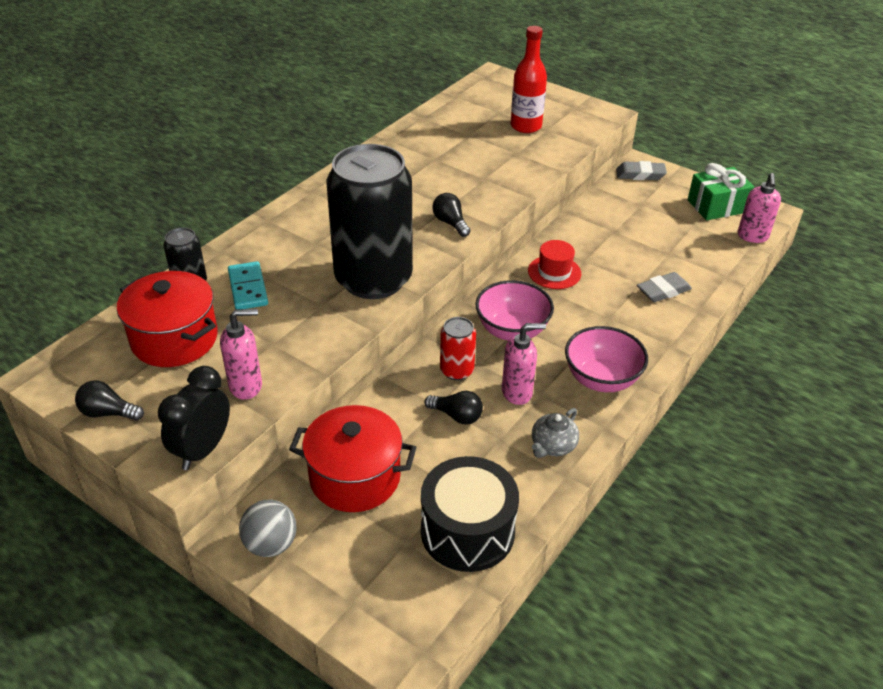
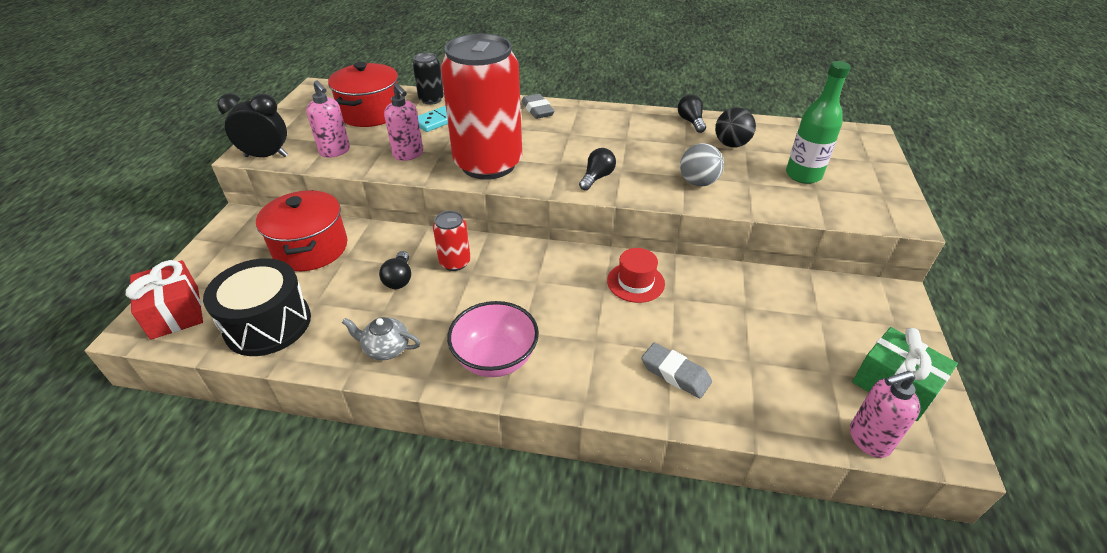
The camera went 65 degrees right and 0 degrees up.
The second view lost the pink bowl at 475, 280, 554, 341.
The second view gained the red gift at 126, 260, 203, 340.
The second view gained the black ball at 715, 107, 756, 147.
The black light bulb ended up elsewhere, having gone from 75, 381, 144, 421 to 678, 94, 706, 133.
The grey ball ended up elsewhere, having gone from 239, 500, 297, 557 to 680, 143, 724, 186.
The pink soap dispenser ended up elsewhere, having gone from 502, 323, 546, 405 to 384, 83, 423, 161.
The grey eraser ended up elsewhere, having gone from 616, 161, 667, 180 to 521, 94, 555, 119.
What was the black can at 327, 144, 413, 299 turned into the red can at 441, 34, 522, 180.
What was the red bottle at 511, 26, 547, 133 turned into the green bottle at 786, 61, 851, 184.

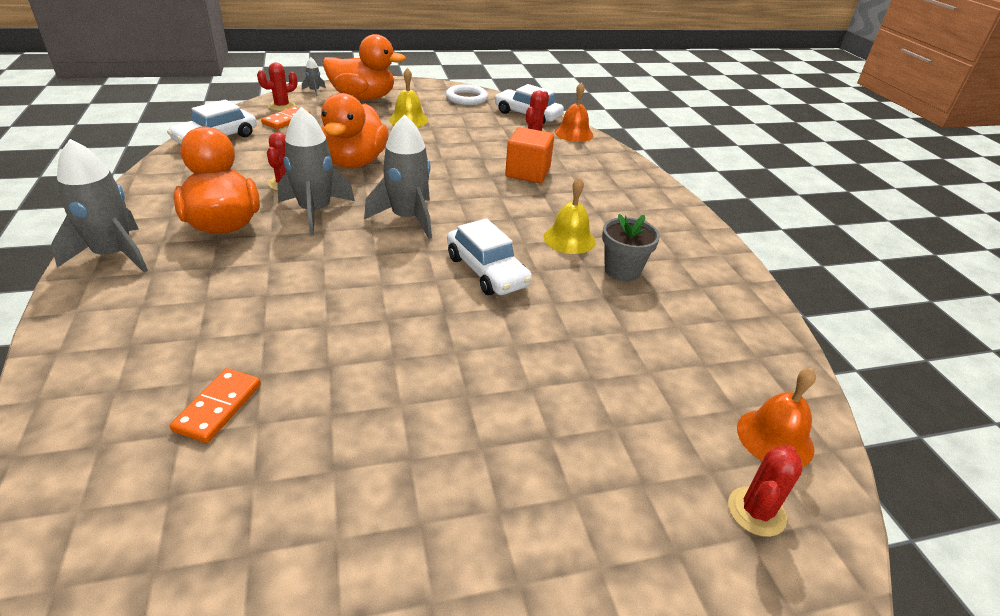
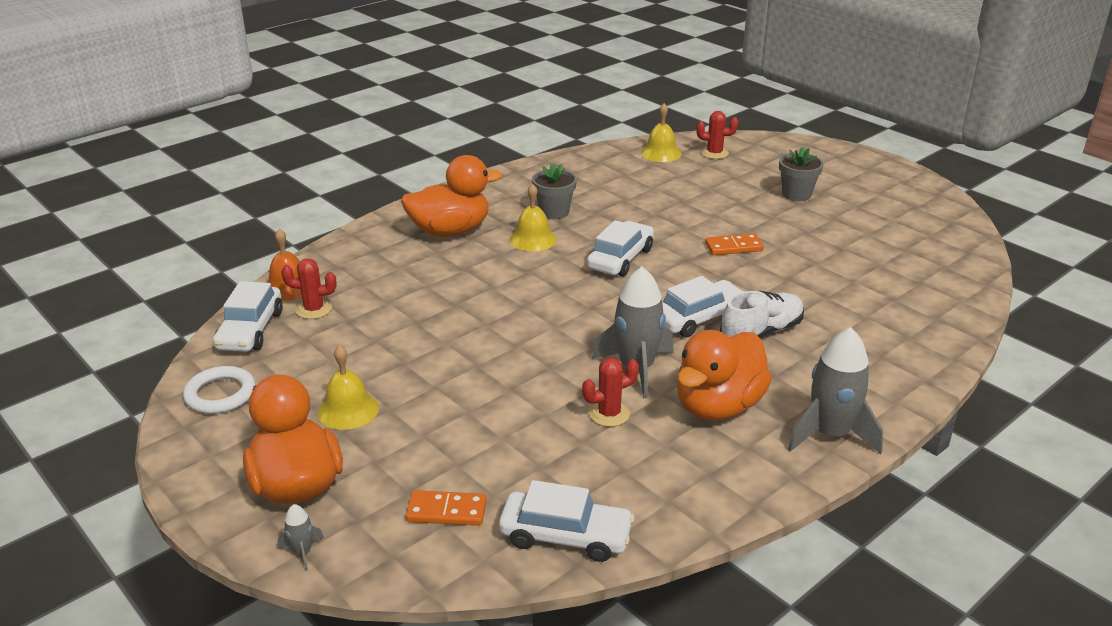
The camera went 115 degrees left and 5 degrees down.
The second view lost the red cactus at 257, 63, 298, 111.
The second view lost the grey rocket at 364, 115, 432, 239.
The second view lost the orange cube at 505, 127, 554, 183.
The second view gained the white car at 662, 276, 745, 338.
The second view gained the white shoe at 720, 291, 804, 339.
The second view gained the grey flower pot at 779, 147, 824, 201.
The orange domino ended up elsewhere, having gone from 170, 368, 261, 443 to 705, 233, 764, 255.
The orange duck ended up elsewhere, having gone from 321, 93, 389, 168 to 401, 155, 502, 237.
What was the orange bell at 737, 368, 816, 467 turned into the yellow bell at 641, 103, 682, 162.

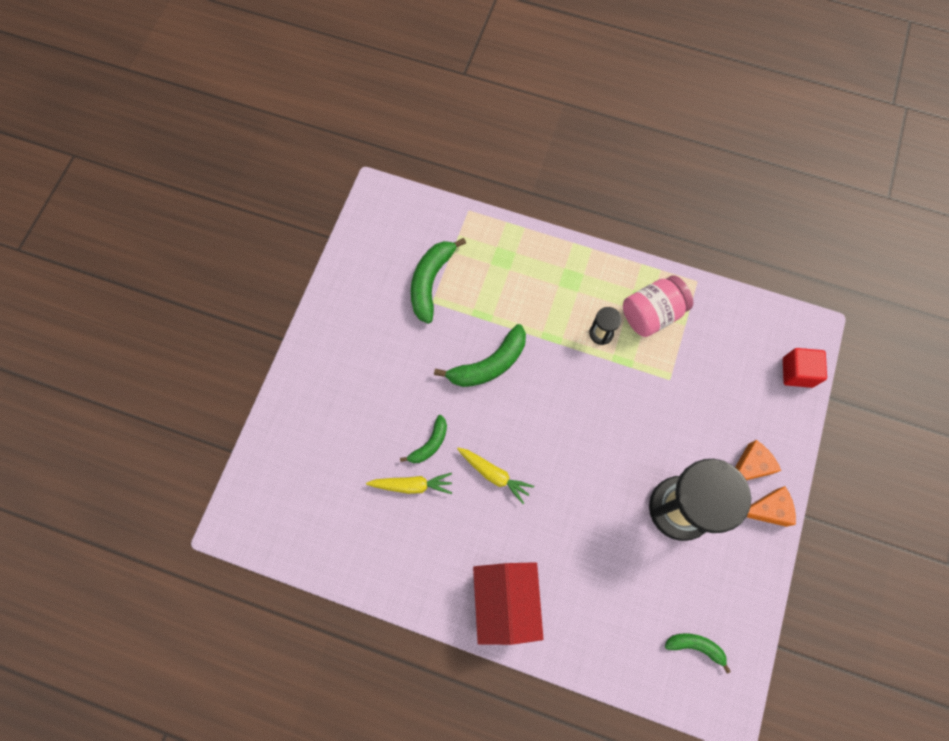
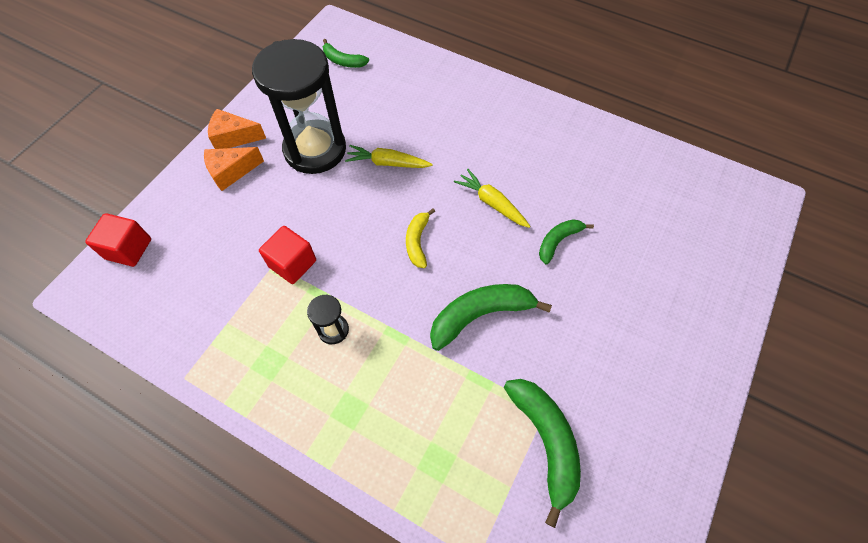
The camera went 170 degrees left and 10 degrees down.
The second view lost the red house at 473, 562, 543, 645.
The second view lost the pink jar at 623, 275, 693, 337.
The second view gained the red cube at 259, 226, 316, 284.
The second view gained the yellow banana at 406, 208, 435, 268.
The yellow carrot ended up elsewhere, having gone from 366, 473, 452, 494 to 345, 145, 432, 168.
The green banana at 411, 238, 466, 324 ended up facing another way, 45 degrees counterclockwise from before.

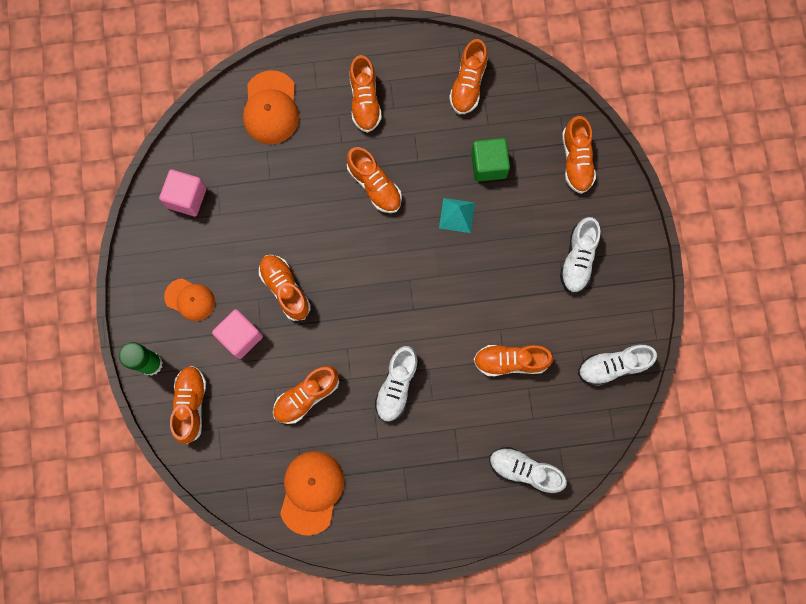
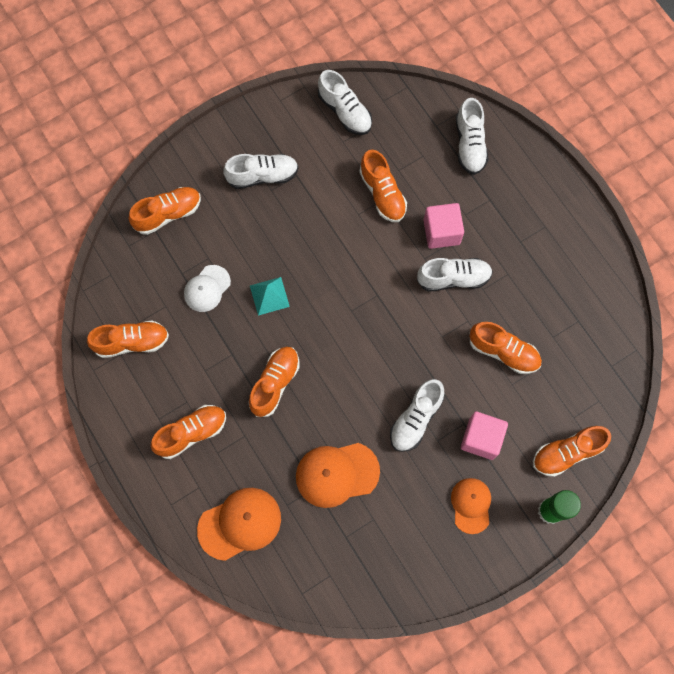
The camera went 115 degrees left and 5 degrees down.
The pink cube ended up elsewhere, having gone from 159, 169, 207, 216 to 423, 203, 464, 249.
The orange cap ended up elsewhere, having gone from 280, 451, 344, 536 to 296, 443, 380, 508.
Where the green cube stood at 471, 138, 510, 182, the white cap came to stand at 184, 265, 231, 312.
What was the orange shoe at 259, 255, 311, 321 turned into the white shoe at 390, 379, 444, 452.

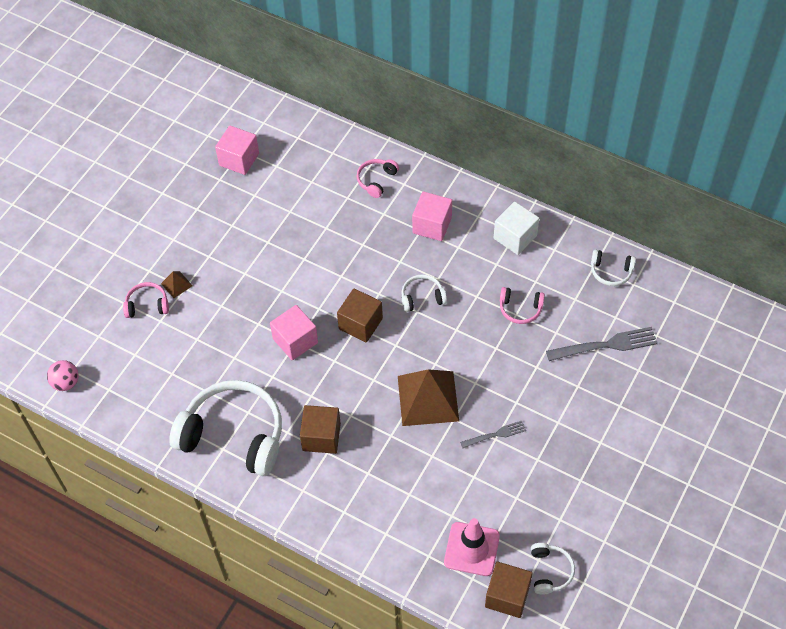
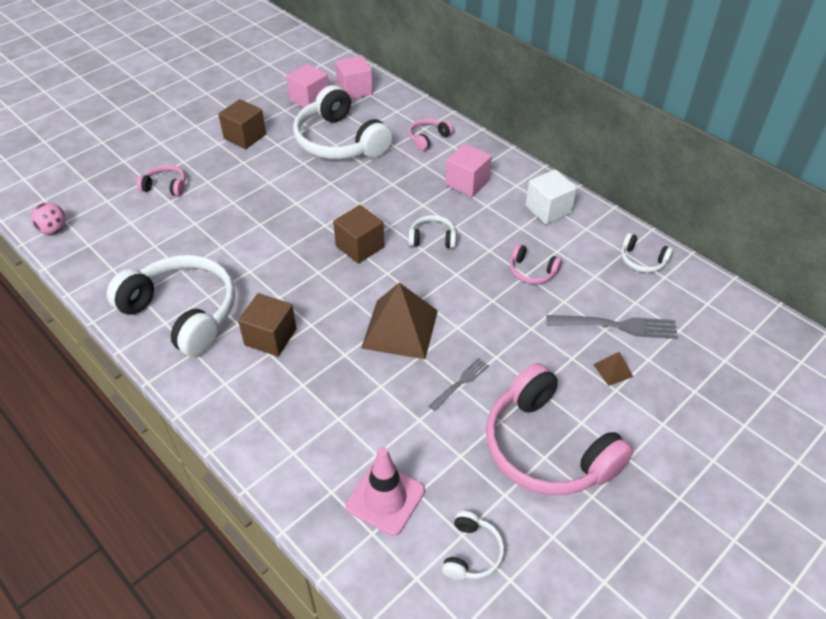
The camera went 15 degrees right and 10 degrees down.
The second view gained the white headphones at 293, 85, 393, 159.
The second view gained the pink headphones at 486, 363, 634, 495.
The brown pyramid ended up elsewhere, having gone from 161, 271, 193, 298 to 593, 352, 633, 386.
The pink cube ended up elsewhere, having gone from 270, 305, 318, 360 to 335, 55, 373, 99.
The brown cube ended up elsewhere, having gone from 485, 562, 533, 618 to 218, 99, 266, 149.
The grey fork at 460, 421, 526, 448 ended up facing another way, 45 degrees counterclockwise from before.

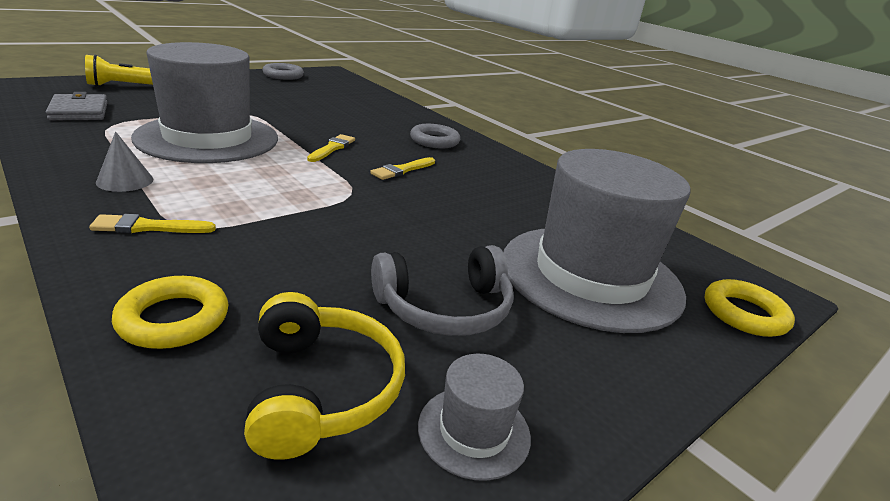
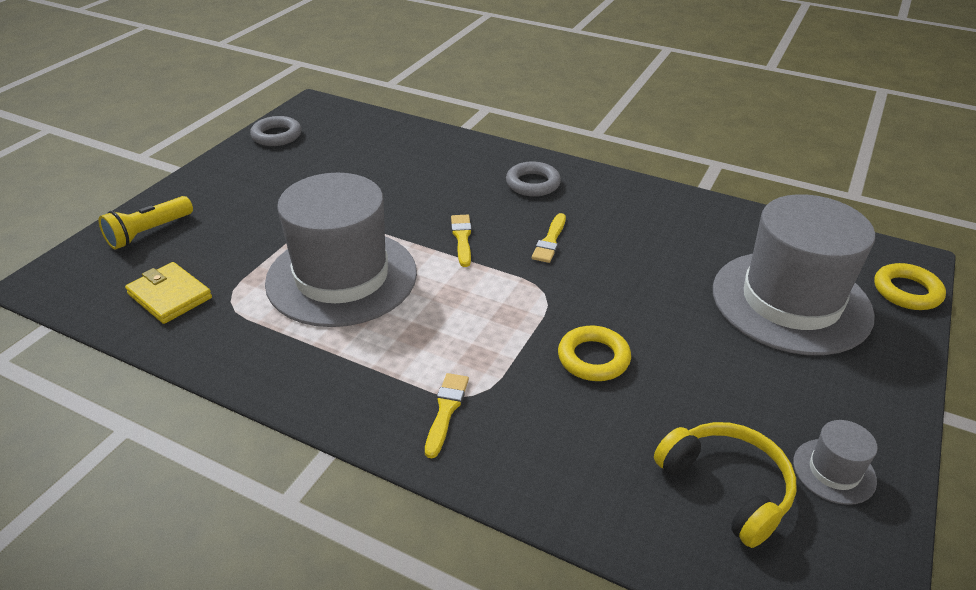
The camera went 20 degrees left and 10 degrees up.
The second view lost the grey cone at 96, 131, 153, 192.
The second view lost the grey headphones at 371, 245, 514, 336.
The yellow ring ended up elsewhere, having gone from 112, 276, 228, 349 to 558, 325, 631, 381.
What was the grey wallet at 46, 92, 108, 121 turned into the yellow wallet at 125, 262, 212, 324.
The yellow brush at 89, 214, 216, 233 ended up facing another way, 135 degrees clockwise from before.

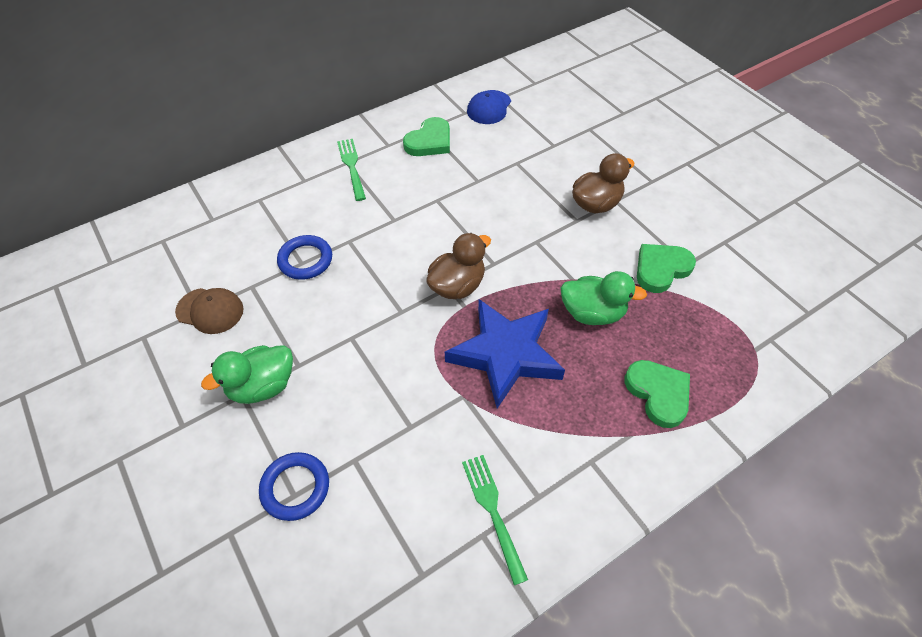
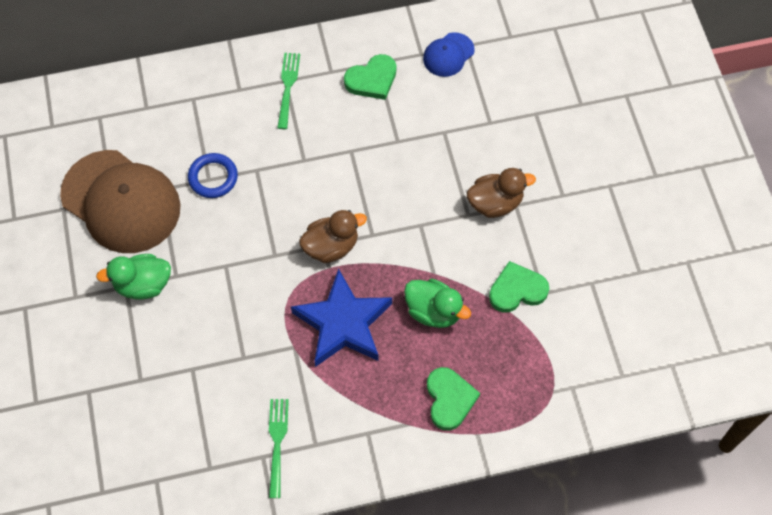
The camera went 20 degrees right and 10 degrees up.
The second view lost the blue ring at 259, 452, 329, 521.
The size of the brown cap at 175, 288, 244, 334 changed by a factor of 2.15.

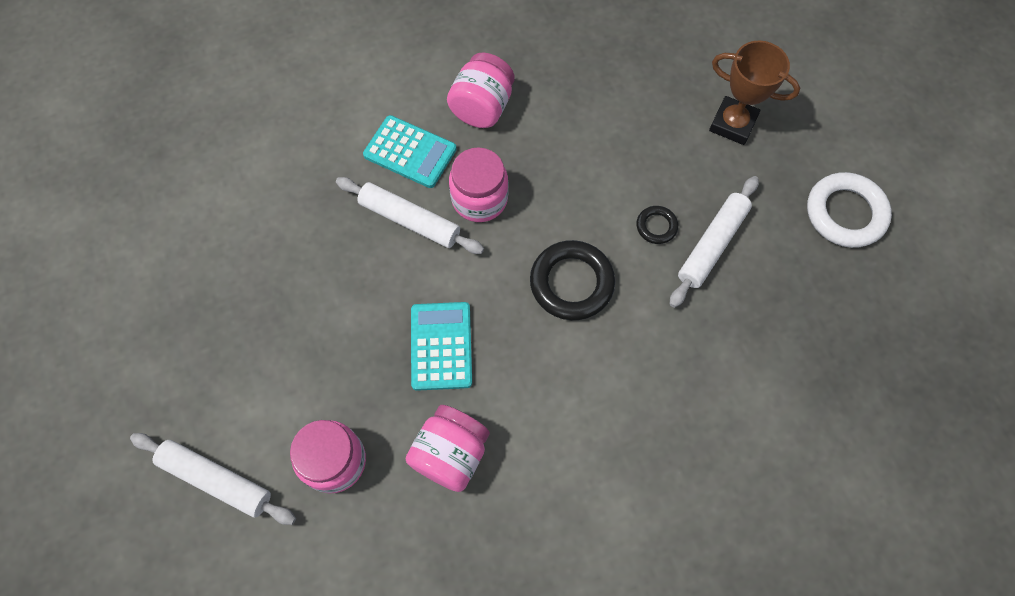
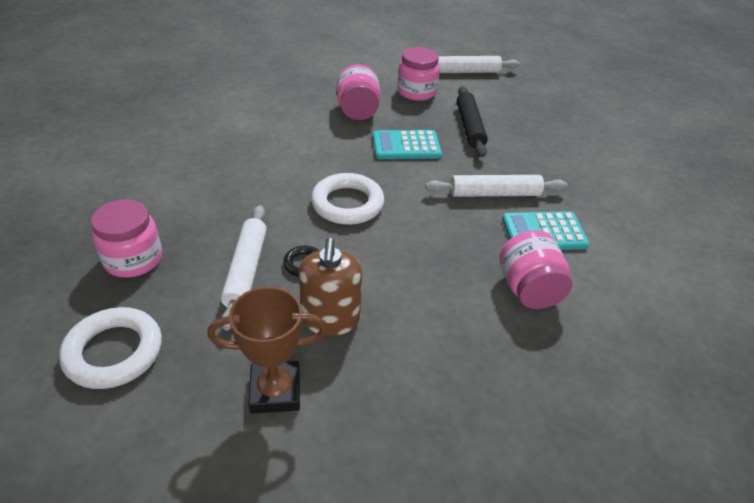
The camera went 145 degrees right and 25 degrees down.
The second view gained the brown soap dispenser at 299, 238, 362, 336.
The second view gained the black rolling pin at 457, 86, 488, 157.
The pink jar ended up elsewhere, having gone from 449, 147, 509, 222 to 91, 199, 162, 278.
What was the black ring at 530, 240, 615, 320 turned into the white ring at 311, 173, 384, 225.
The turquoise calculator at 411, 302, 472, 391 ended up facing another way, 120 degrees clockwise from before.

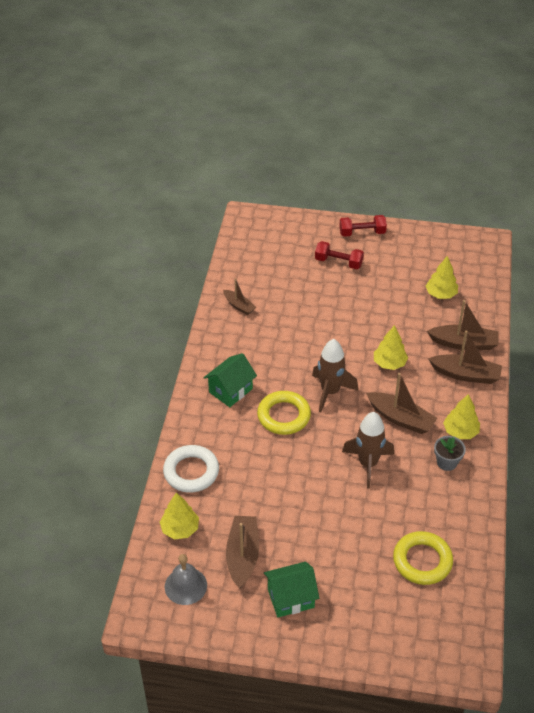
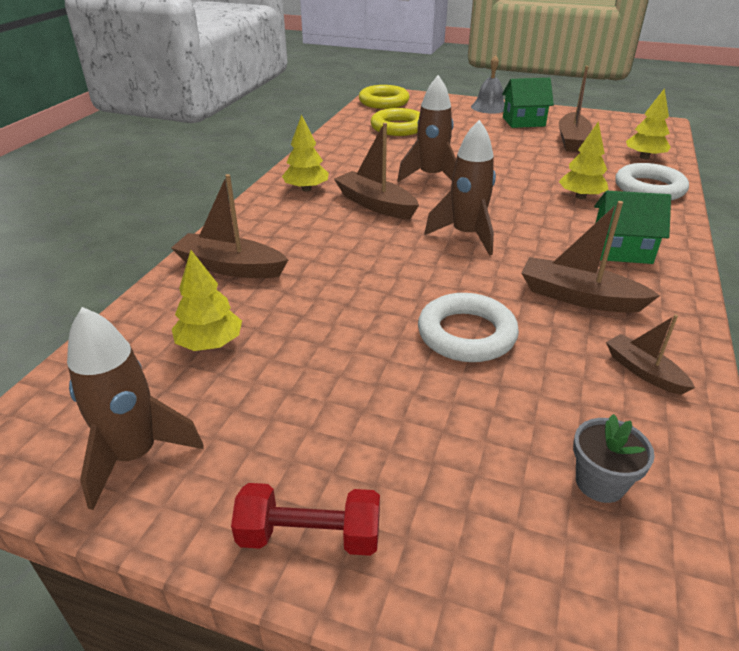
The camera went 170 degrees left and 10 degrees down.
The second view lost the red dumbbell at 315, 241, 364, 269.
The second view gained the brown rocket at 67, 307, 204, 510.
The second view gained the white ring at 418, 293, 519, 362.
The grey bell ended up elsewhere, having gone from 165, 554, 207, 605 to 471, 55, 505, 114.
The yellow ring ended up elsewhere, having gone from 257, 391, 311, 435 to 359, 85, 410, 109.
The yellow tree ended up elsewhere, having gone from 374, 325, 408, 370 to 559, 121, 609, 199.
The brown boat ended up elsewhere, having gone from 428, 331, 502, 384 to 521, 201, 660, 313.
The grey flower pot ended up elsewhere, having gone from 434, 436, 466, 471 to 573, 414, 655, 503.
The green house at 204, 353, 257, 407 ended up facing another way, 45 degrees clockwise from before.

